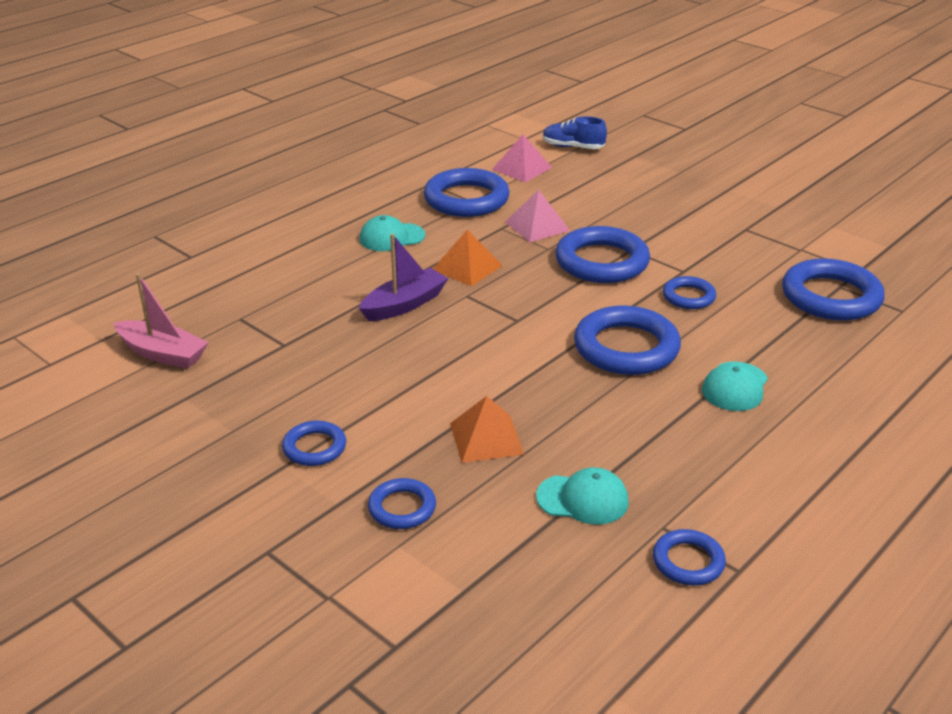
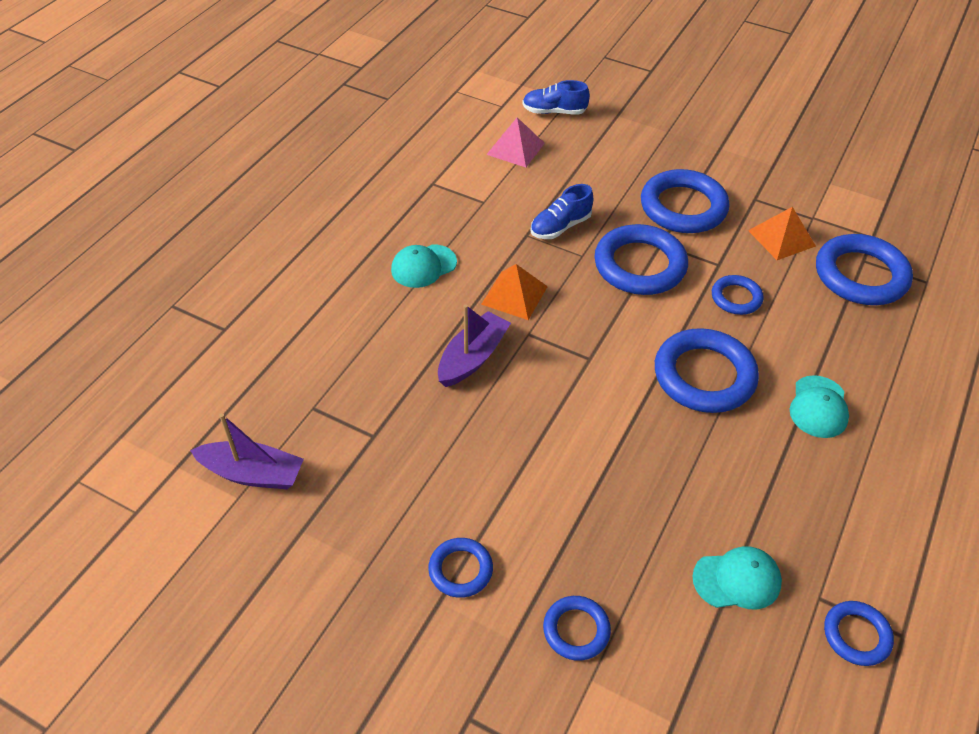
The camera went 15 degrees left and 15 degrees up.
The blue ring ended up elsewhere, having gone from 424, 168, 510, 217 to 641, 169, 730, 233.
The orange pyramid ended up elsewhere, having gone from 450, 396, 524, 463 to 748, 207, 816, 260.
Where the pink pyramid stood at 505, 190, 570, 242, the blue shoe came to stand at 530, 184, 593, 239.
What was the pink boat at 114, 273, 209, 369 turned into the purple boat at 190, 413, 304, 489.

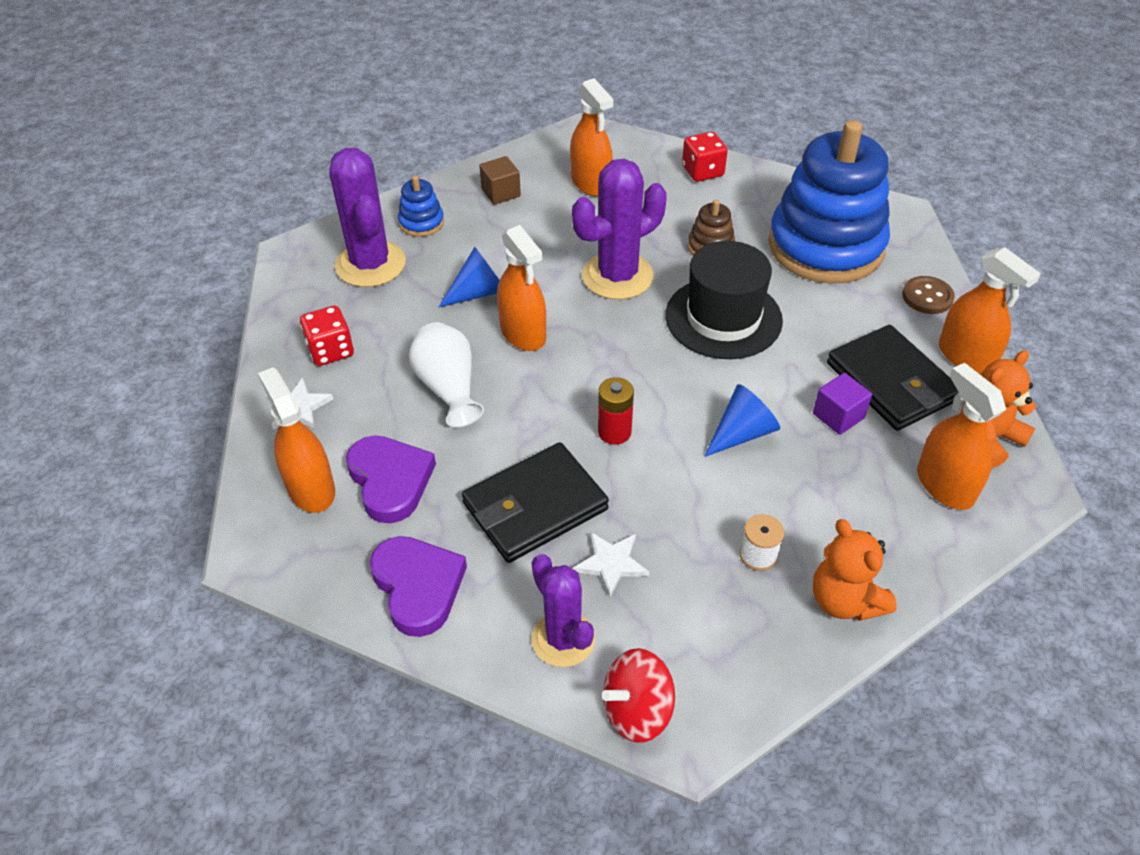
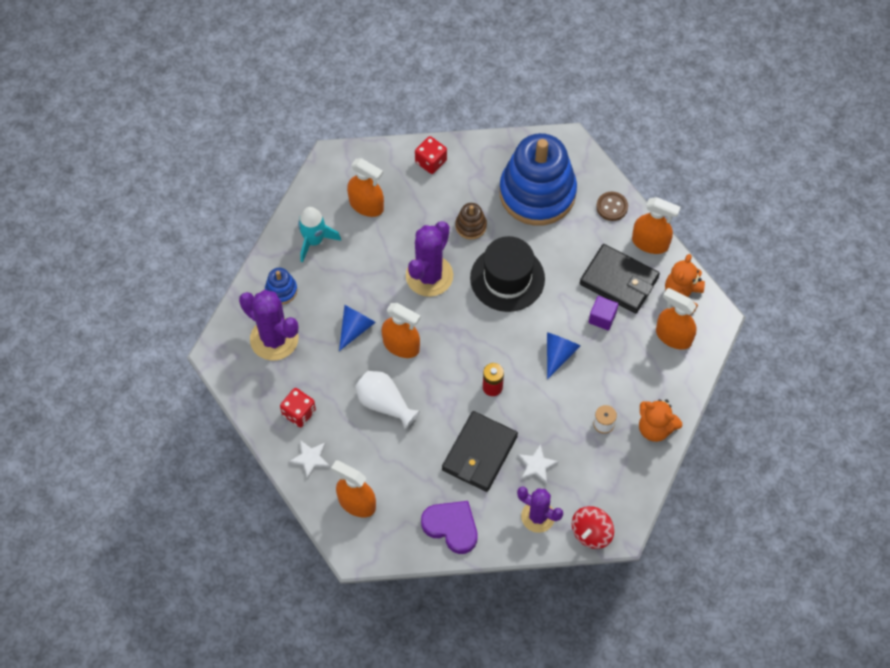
The camera went 30 degrees left and 15 degrees up.
The second view lost the purple heart at 346, 435, 436, 523.
Where the brown cube stood at 479, 156, 521, 205, the turquoise rocket came to stand at 298, 207, 341, 263.

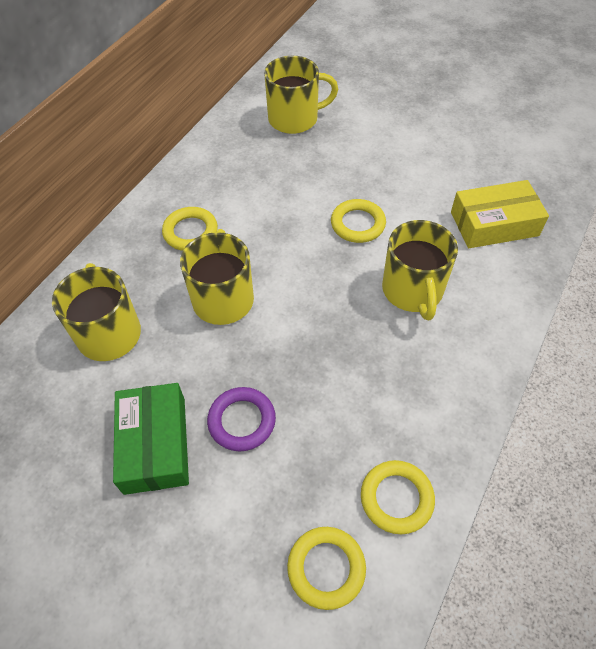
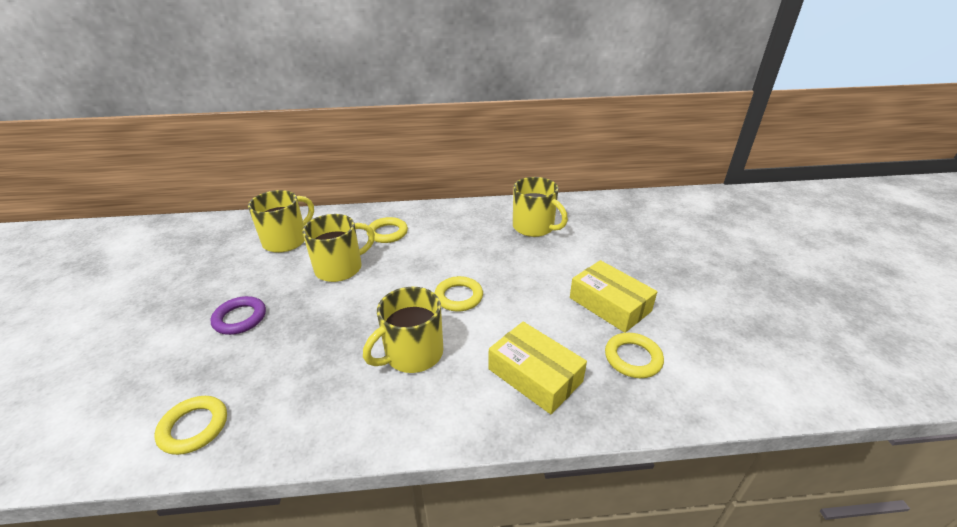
The camera went 55 degrees right and 20 degrees down.
The second view lost the green box at 113, 383, 189, 495.
The second view gained the yellow box at 570, 260, 657, 333.
The yellow ring ended up elsewhere, having gone from 287, 527, 366, 610 to 605, 333, 664, 378.

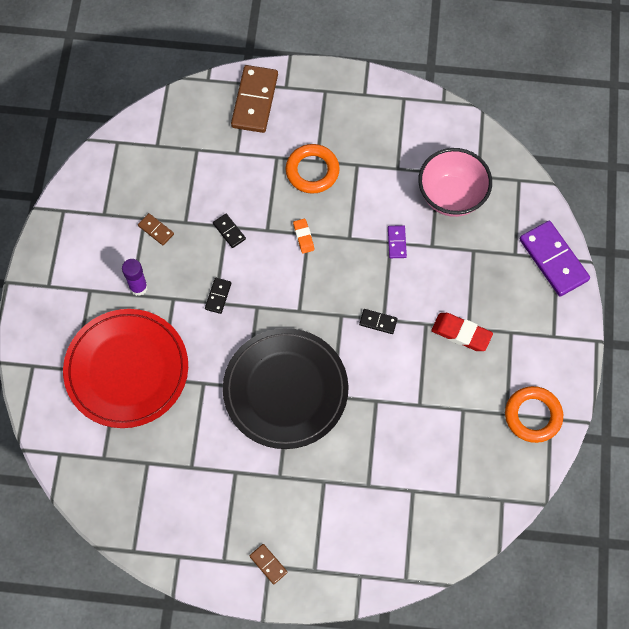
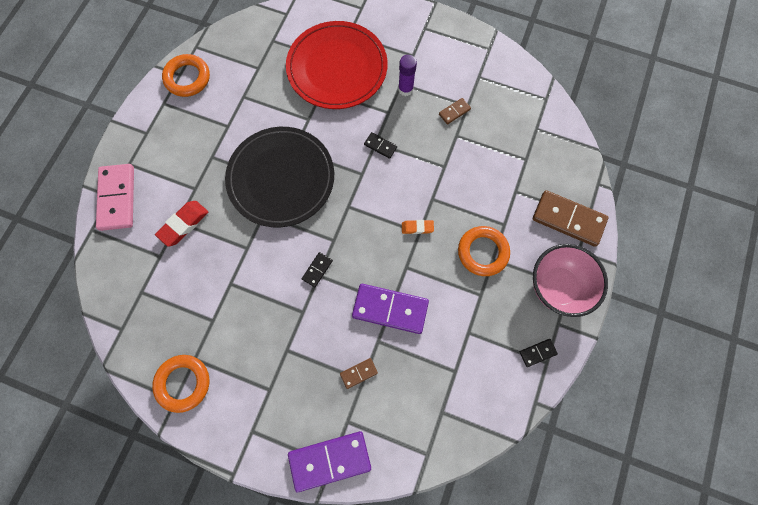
The camera went 105 degrees right and 5 degrees up.
The second view gained the pink domino at 96, 164, 134, 231.
The second view gained the orange ring at 162, 54, 210, 97.
The black domino ended up elsewhere, having gone from 213, 214, 246, 248 to 520, 339, 558, 367.
The brown domino ended up elsewhere, having gone from 249, 544, 288, 585 to 340, 358, 378, 389.
The pink bowl ended up elsewhere, having gone from 418, 148, 492, 217 to 533, 244, 608, 317.
The red eraser ended up elsewhere, having gone from 431, 313, 493, 351 to 155, 201, 208, 247.
The size of the purple domino at 388, 225, 407, 258 changed by a factor of 2.12.

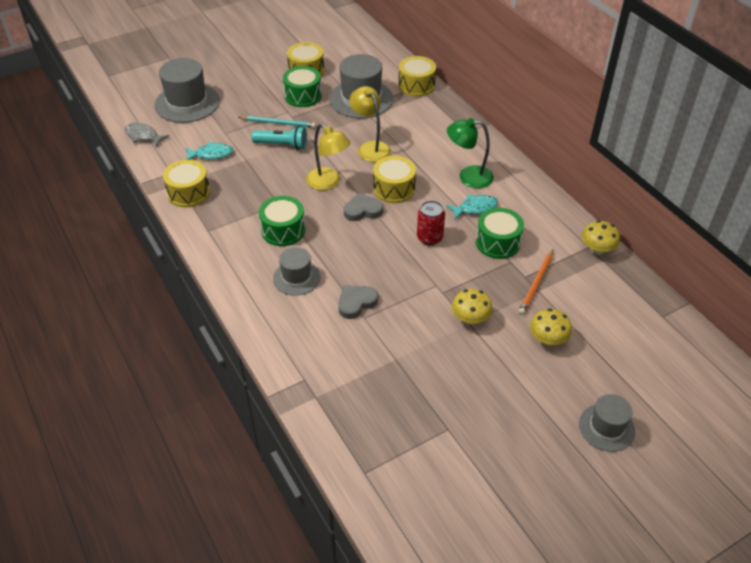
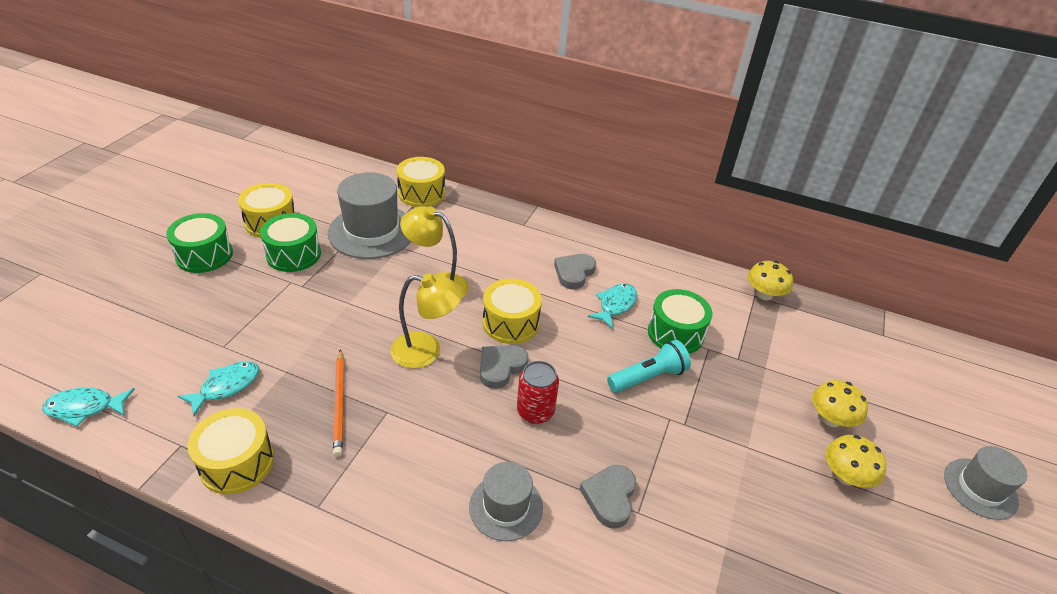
The camera went 40 degrees left and 5 degrees down.
The second view lost the grey hat at 154, 58, 220, 123.
The second view lost the turquoise pencil at 238, 116, 316, 128.
The turquoise flashlight ended up elsewhere, having gone from 251, 126, 307, 150 to 607, 340, 691, 393.
The green drum ended up elsewhere, having gone from 259, 196, 305, 246 to 166, 213, 233, 273.
The red can ended up elsewhere, having gone from 417, 201, 445, 245 to 517, 361, 559, 424.
The yellow mushroom ended up elsewhere, having gone from 452, 289, 493, 325 to 826, 435, 886, 488.
The orange pencil ended up elsewhere, having gone from 519, 249, 553, 315 to 333, 349, 344, 457.
Where the green lamp stood at 447, 118, 494, 188, the grey heart came to stand at 554, 254, 596, 289.
What was the grey fish at 125, 123, 169, 147 turned into the turquoise fish at 42, 388, 135, 427.

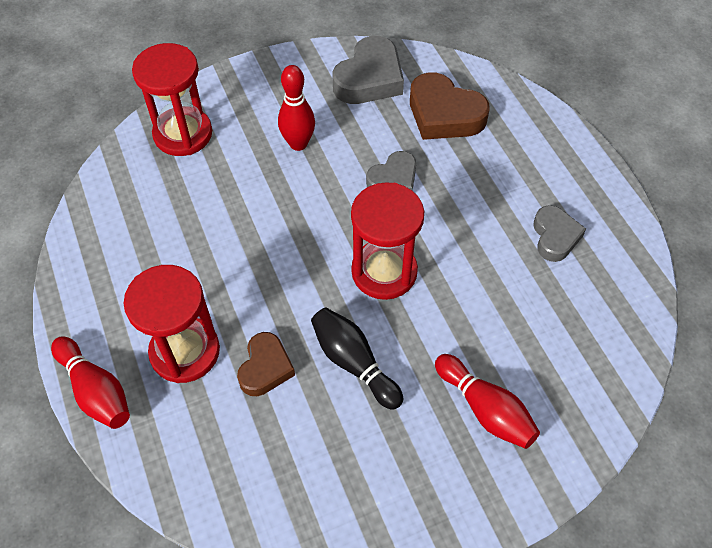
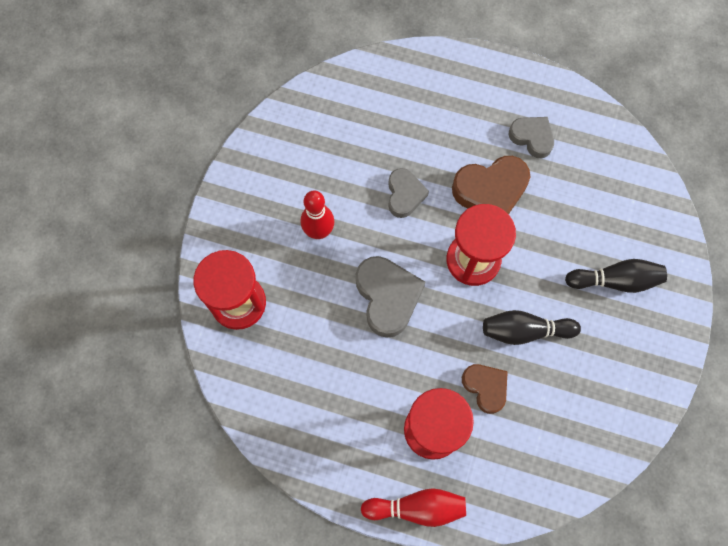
The camera went 50 degrees left and 15 degrees up.
The grey heart ended up elsewhere, having gone from 332, 36, 404, 104 to 356, 256, 425, 338.
The brown heart ended up elsewhere, having gone from 410, 72, 490, 140 to 452, 156, 530, 214.
What was the red bowling pin at 435, 354, 540, 449 turned into the black bowling pin at 565, 259, 667, 293.

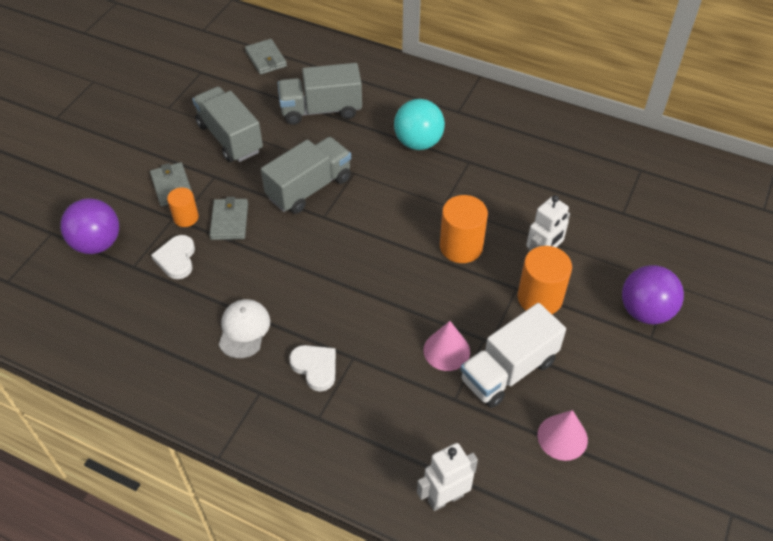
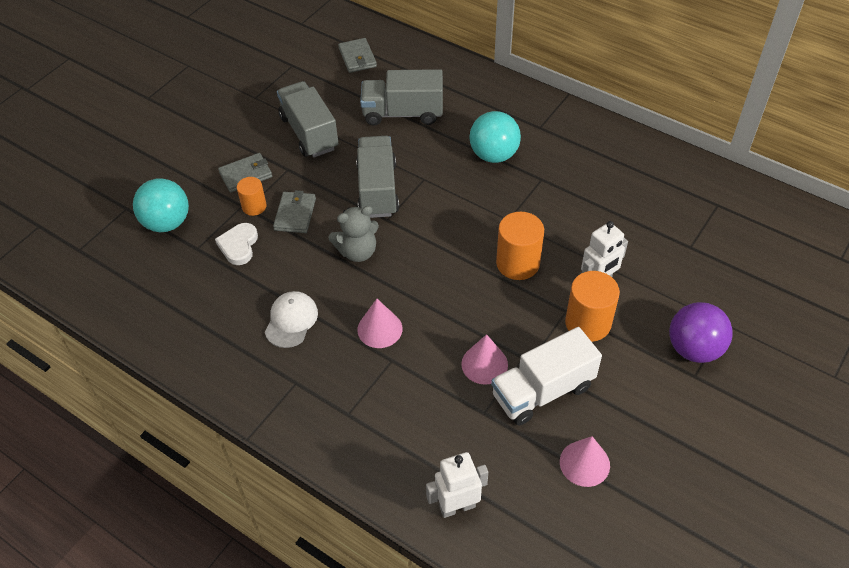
The camera went 10 degrees right and 0 degrees up.
The second view lost the white heart at 289, 345, 336, 392.
The second view gained the grey teddy bear at 328, 206, 379, 262.
The second view gained the pink cone at 357, 299, 402, 348.
What was the purple ball at 60, 198, 119, 254 turned into the turquoise ball at 133, 178, 189, 232.
The grey wallet at 150, 162, 192, 207 ended up facing another way, 75 degrees clockwise from before.
The grey truck at 261, 137, 351, 214 ended up facing another way, 60 degrees counterclockwise from before.

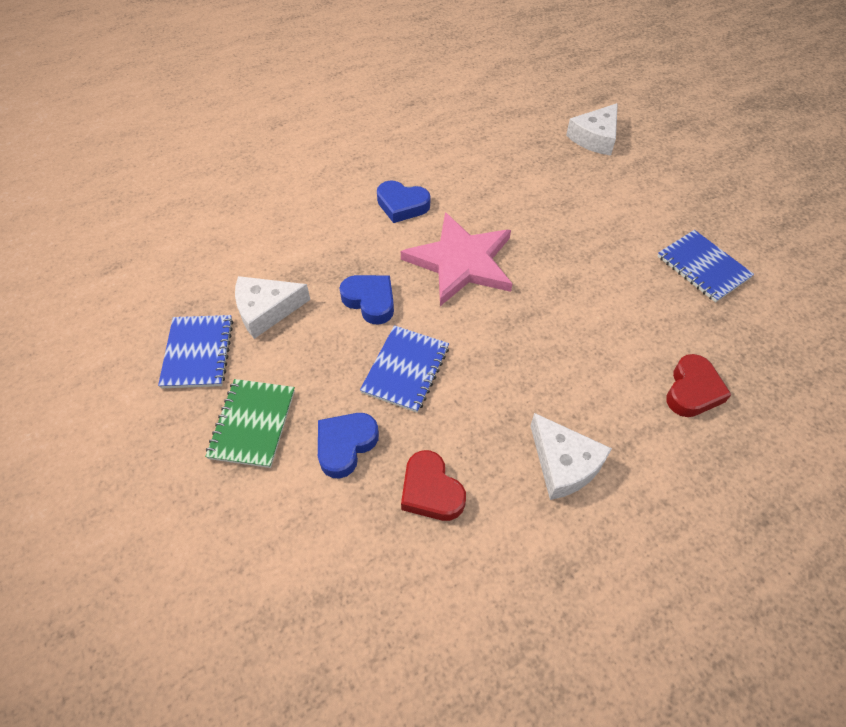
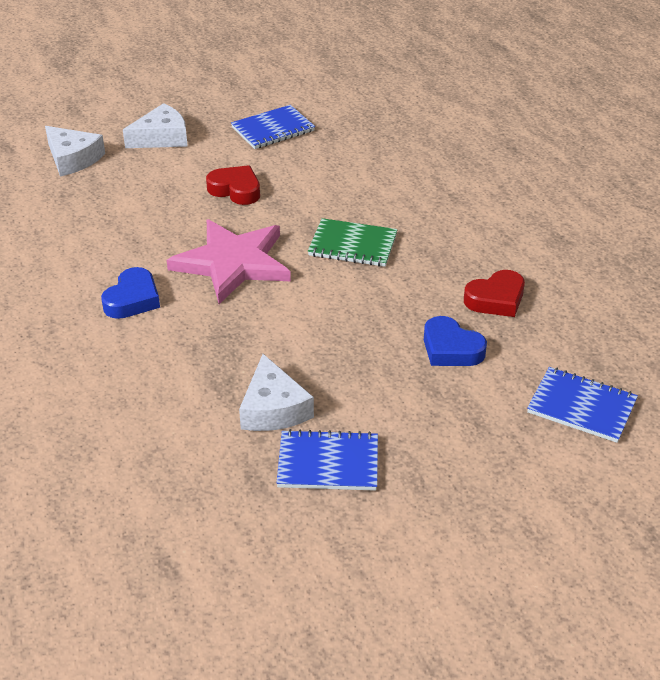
The camera went 85 degrees left and 15 degrees down.
The second view lost the blue heart at 340, 275, 394, 325.
The green notebook ended up elsewhere, having gone from 205, 379, 295, 468 to 308, 218, 398, 267.
The blue notebook ended up elsewhere, having gone from 360, 325, 449, 413 to 527, 367, 638, 443.
The white cheese ended up elsewhere, having gone from 531, 413, 612, 500 to 123, 103, 188, 148.
The red heart ended up elsewhere, having gone from 666, 354, 732, 417 to 206, 165, 260, 205.

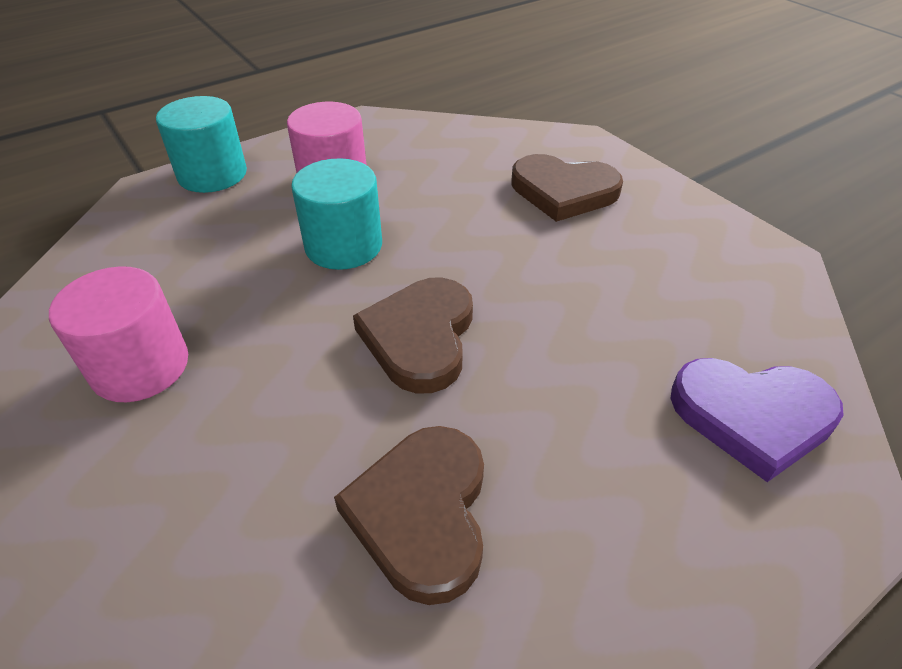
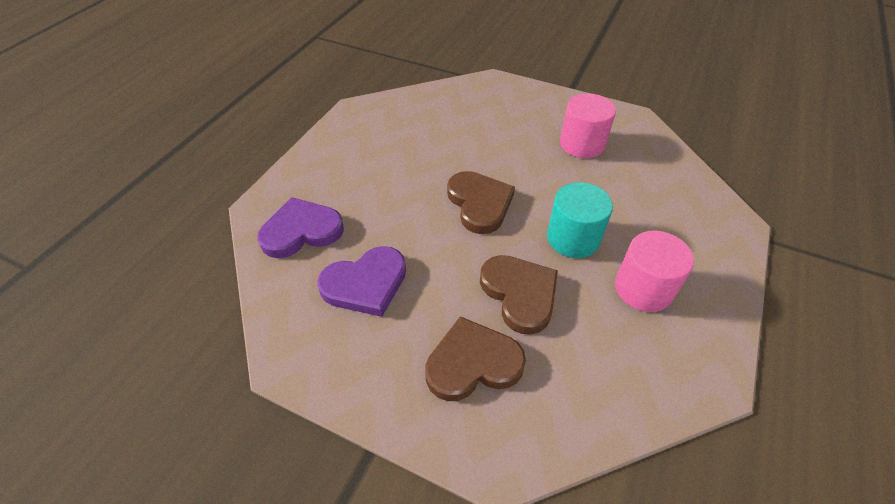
The camera went 150 degrees right and 5 degrees up.
The second view lost the turquoise cylinder at 156, 96, 247, 193.
The second view gained the purple heart at 317, 246, 406, 317.
The brown heart ended up elsewhere, having gone from 334, 426, 484, 605 to 480, 255, 558, 335.

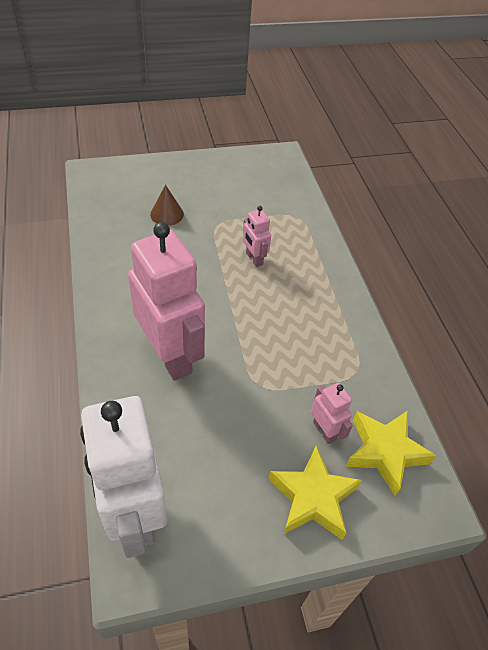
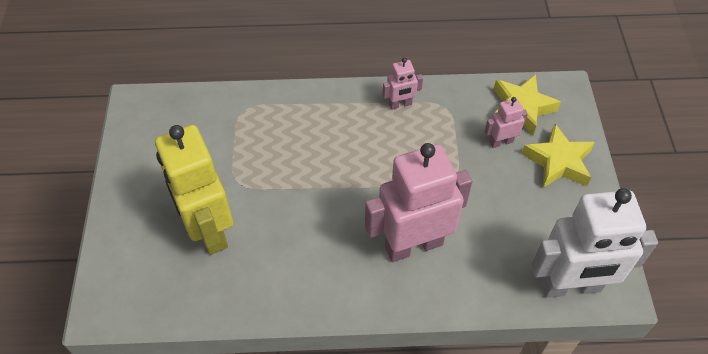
The camera went 75 degrees left and 5 degrees up.
The pink robot ended up elsewhere, having gone from 243, 206, 271, 267 to 383, 58, 423, 110.
Where the brown cone stood at 150, 185, 184, 226, the yellow robot came to stand at 155, 125, 233, 255.

